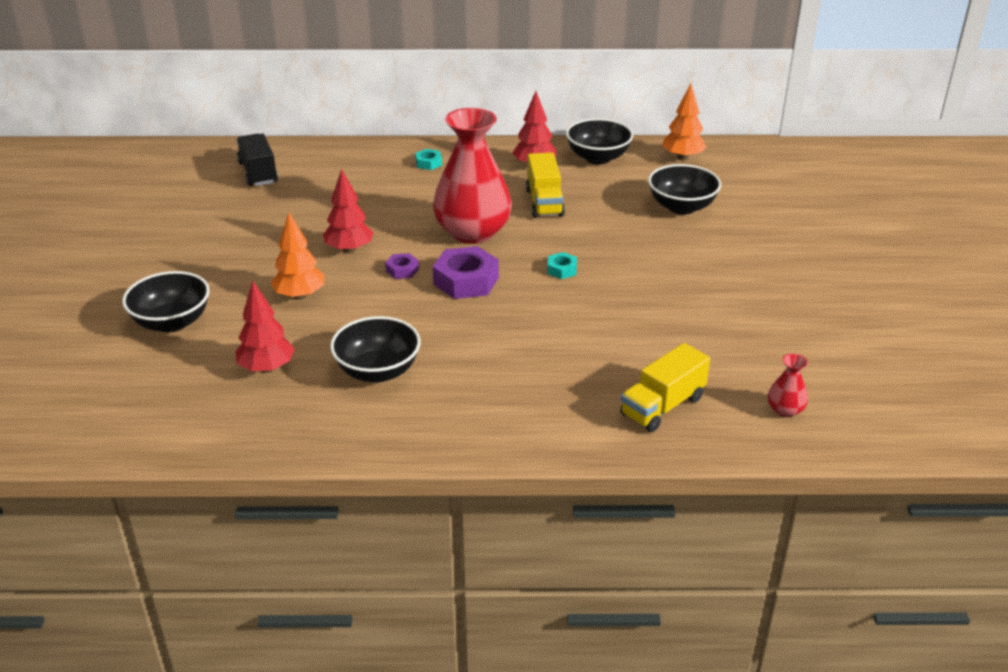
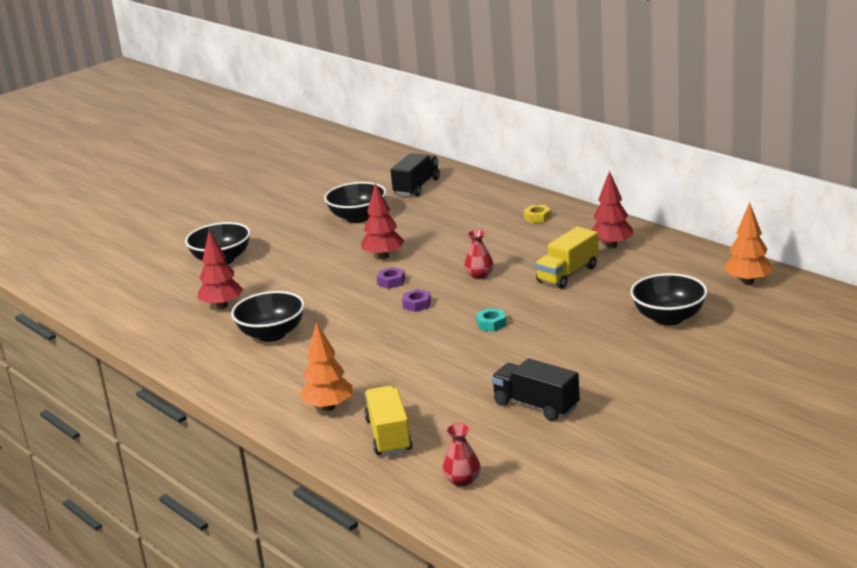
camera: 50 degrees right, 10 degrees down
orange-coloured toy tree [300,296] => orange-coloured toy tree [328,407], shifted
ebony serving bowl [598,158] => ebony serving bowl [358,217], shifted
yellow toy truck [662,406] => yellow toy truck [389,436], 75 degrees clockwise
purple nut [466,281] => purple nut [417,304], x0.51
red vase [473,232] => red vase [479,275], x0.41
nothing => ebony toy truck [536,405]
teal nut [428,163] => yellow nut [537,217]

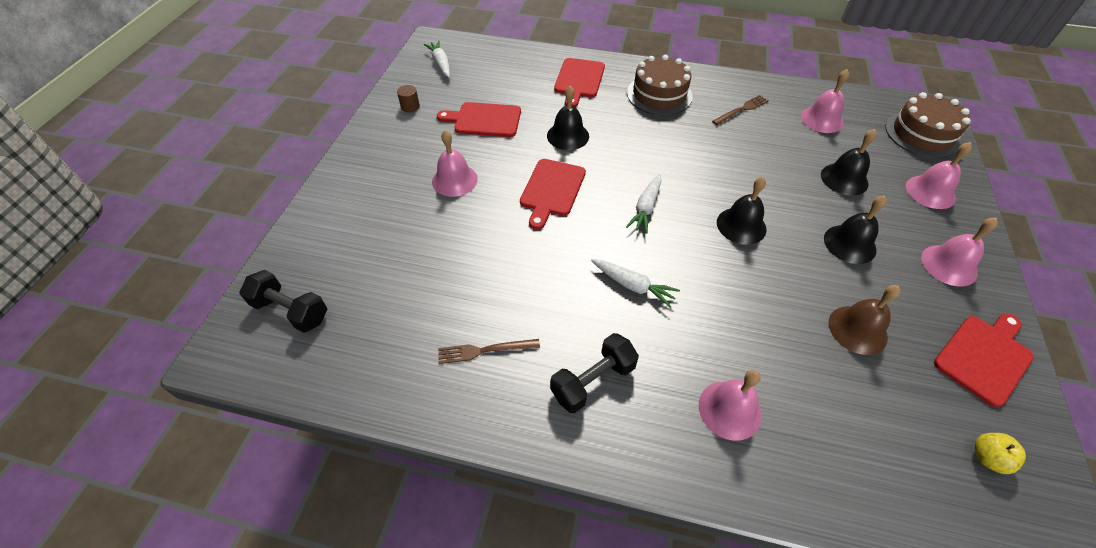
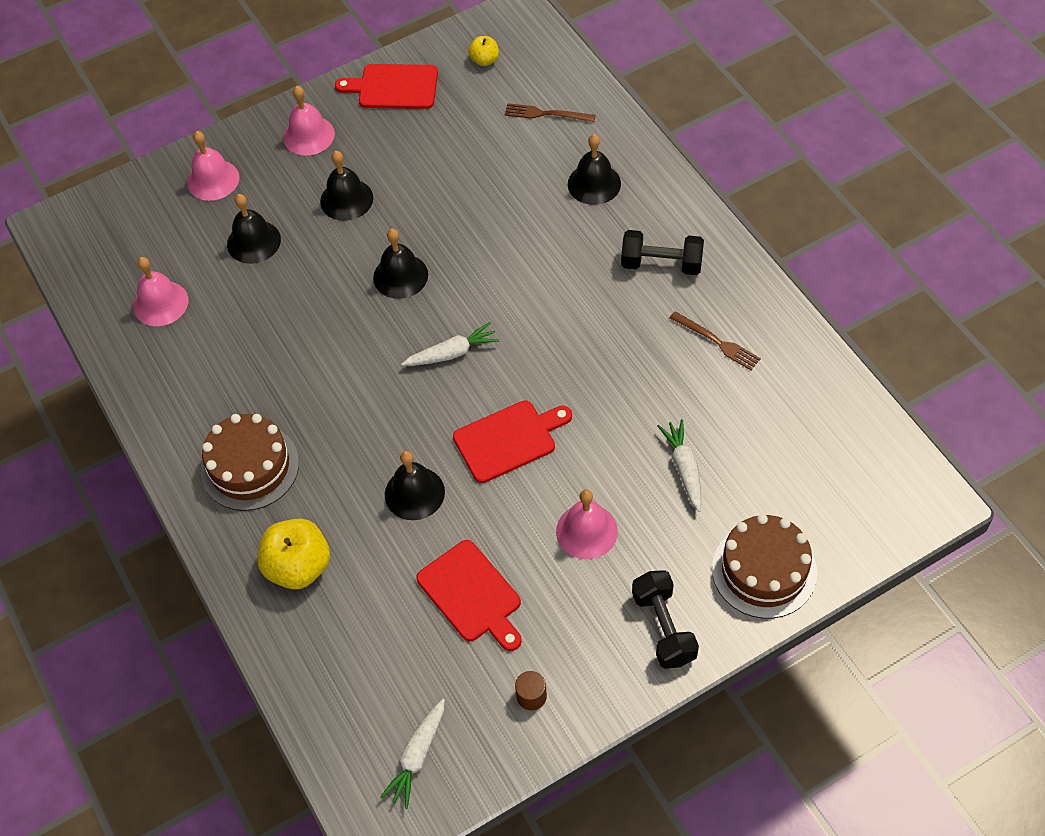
camera: 130 degrees left, 5 degrees up
red chopping board [579,80] => yellow apple fruit [298,567]
brown table fork [741,110] => brown table fork [546,114], shifted
pink school bell [729,410] => ebony school bell [594,183]
ebony hand weight [291,311] => ebony hand weight [663,627], shifted
pure white toy carrot [632,285] => pure white toy carrot [684,468], shifted
brown cake [922,134] => brown cake [764,570], shifted
brown school bell [857,329] => nothing

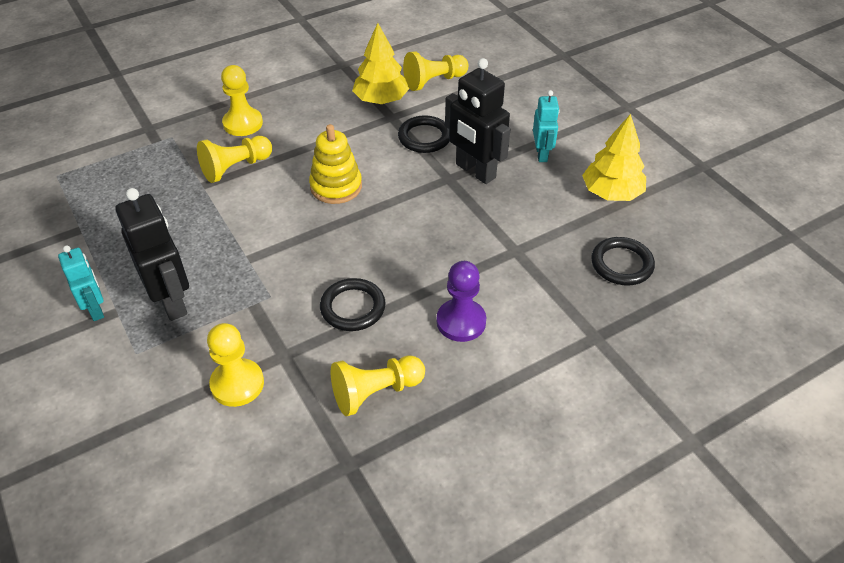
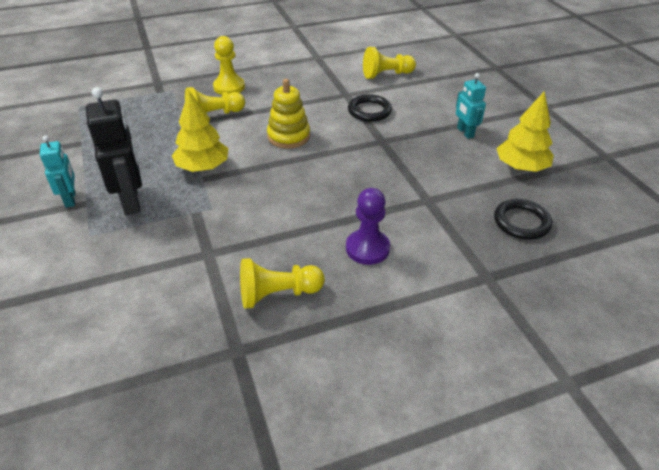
camera: 10 degrees right, 5 degrees down
yellow toy tree [381,100] => yellow toy tree [203,167], shifted
teal robot [542,154] => teal robot [465,132], 150 degrees clockwise
yellow pawn [237,384] => nothing
ebony torus [353,307] => nothing
ebony robot [475,171] => nothing

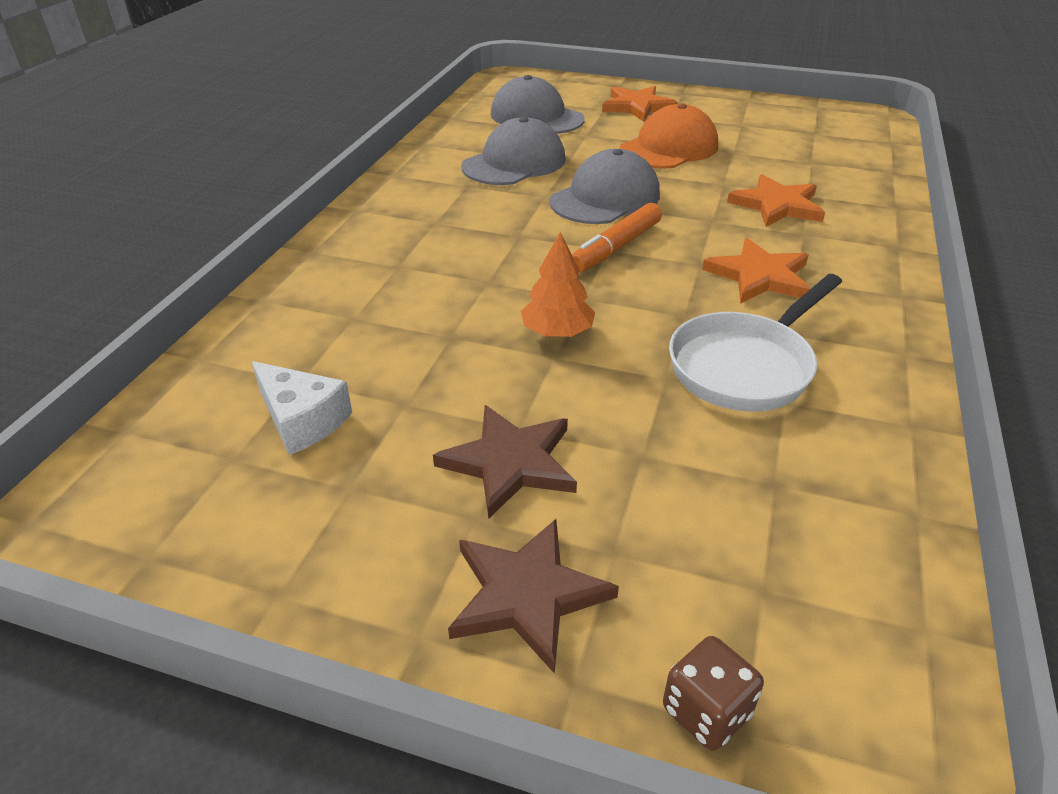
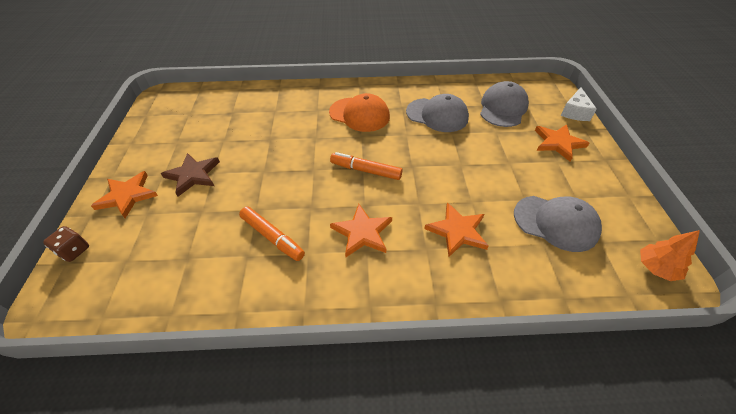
camera: 70 degrees right, 10 degrees up
brown five-pointed star [527,594] => orange-coloured five-pointed star [127,196]
pure white skillet [745,366] => orange-coloured marker pen [272,237]
orange-coloured peaked cap [669,148] => orange-coloured peaked cap [359,114], shifted
gray peaked cap [605,198] => gray peaked cap [555,223], shifted
pure white cheese [302,420] => pure white cheese [575,112], shifted
orange-coloured toy tree [557,332] => orange-coloured toy tree [656,268], shifted

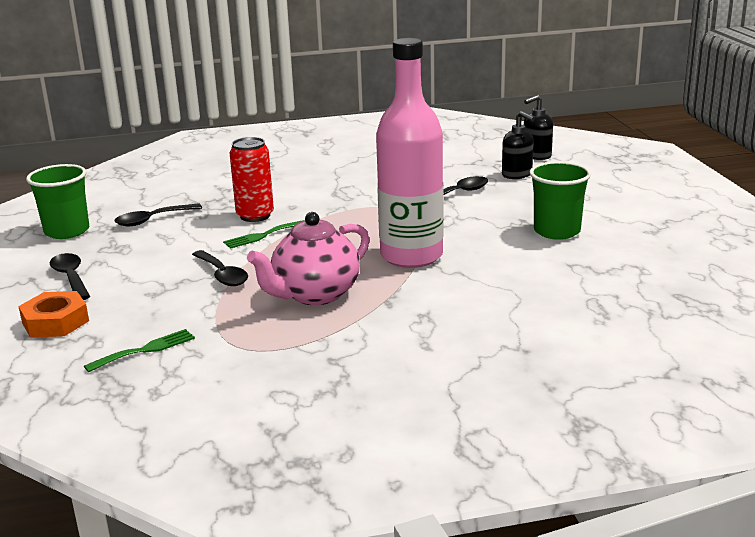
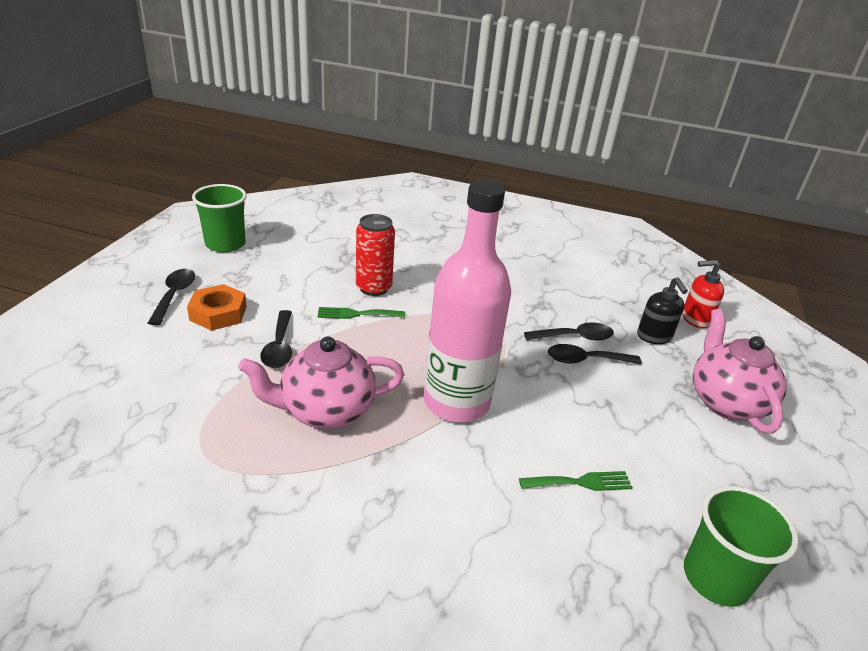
camera: 25 degrees right, 10 degrees up
orange-coloured nut [55,322] => orange-coloured nut [218,313], shifted
green table fork [145,350] => green table fork [580,482], shifted
ebony spoon [152,220] => ebony spoon [585,360], shifted
ebony pump bottle [536,156] => red pump bottle [695,319]
green tumbler [557,231] => green tumbler [715,578], shifted
nothing => pink teapot [725,402]

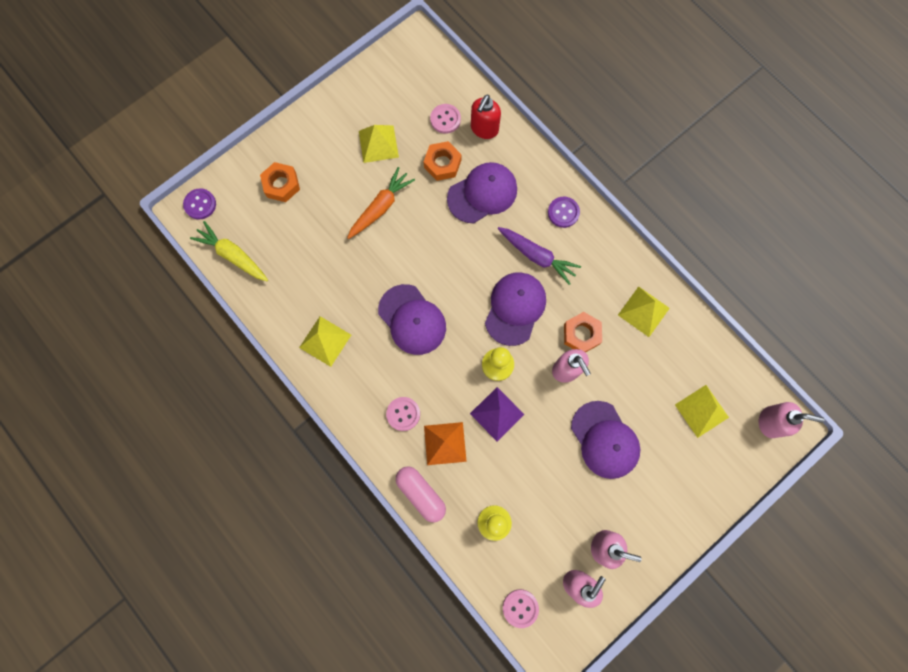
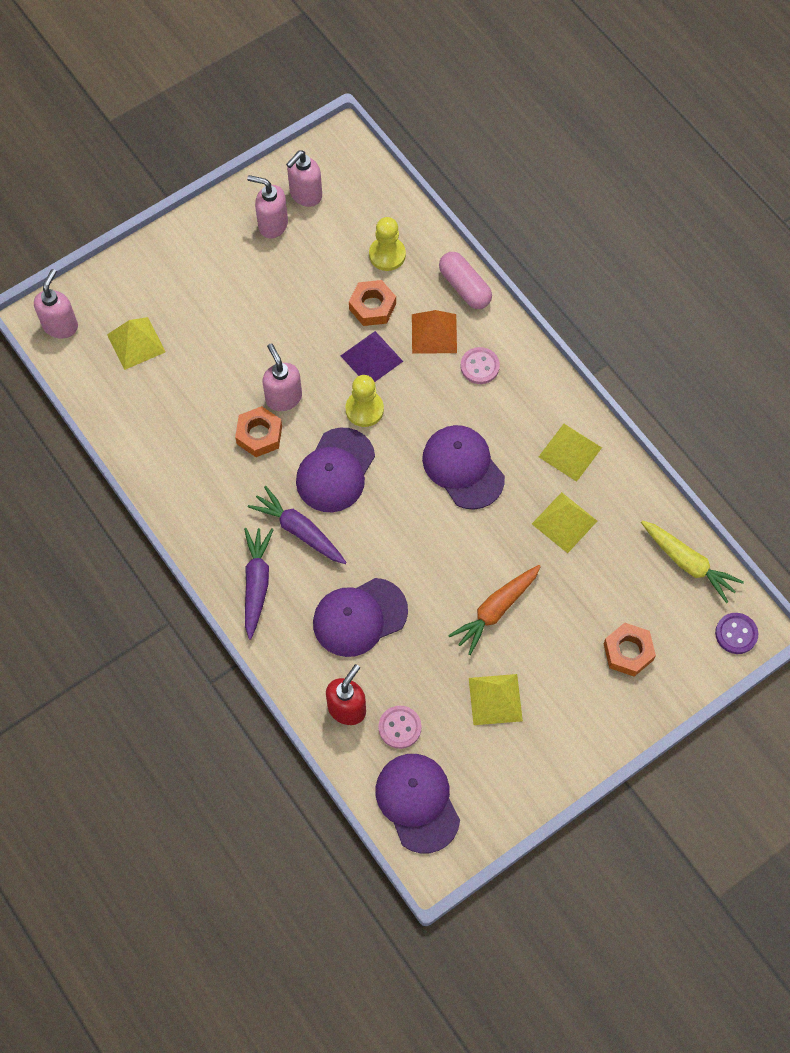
camera: 175 degrees left, 10 degrees down
pink pump bottle [770,422] => pink pump bottle [61,326], 90 degrees clockwise
purple button [563,212] => purple toy carrot [256,583]
orange-coloured nut [442,164] => orange-coloured nut [372,306], shifted
purple peaked cap [605,440] => purple peaked cap [417,802], shifted
yellow pyramid shape [643,311] => yellow pyramid shape [564,522], shifted
pink button [520,608] => nothing

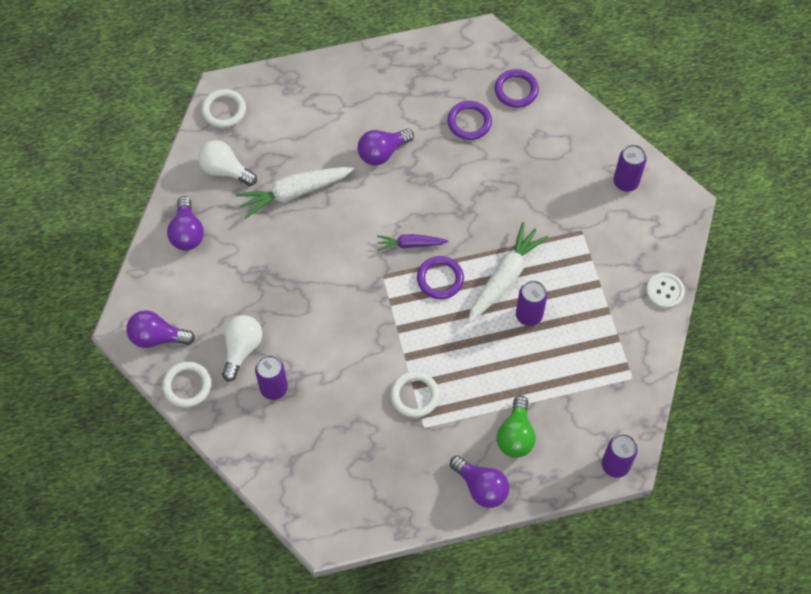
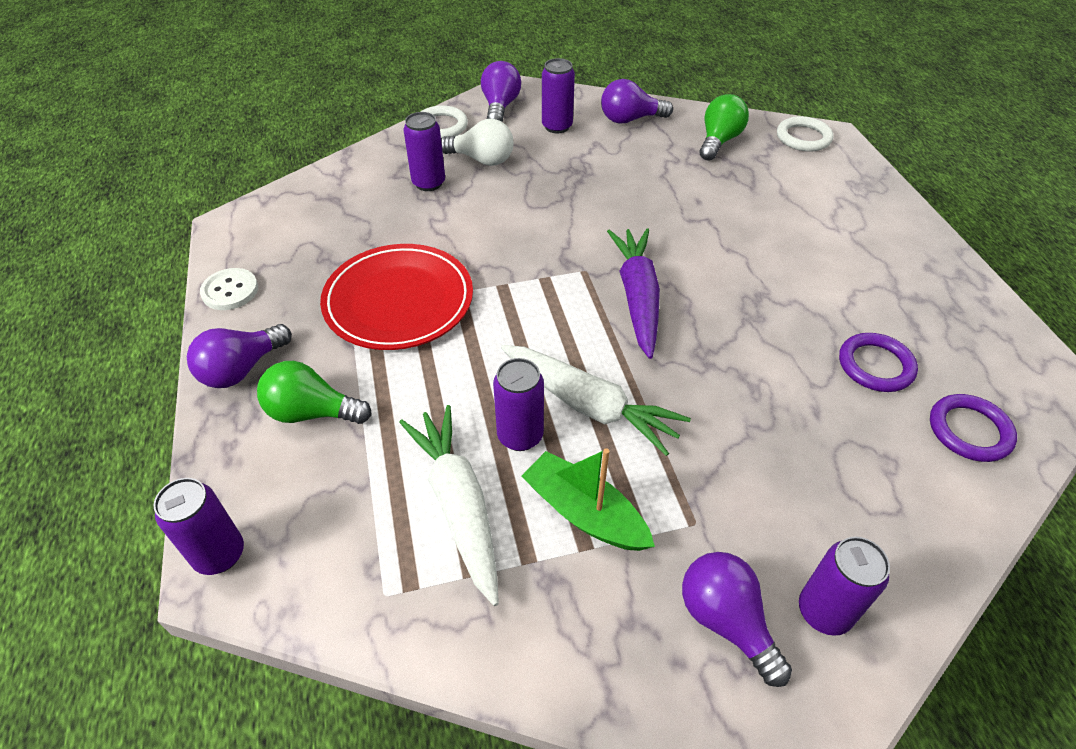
camera: 90 degrees right, 15 degrees down
pure white button [665,291] => pure white button [230,291], shifted
pure white torus [415,395] => red dinner plate [398,301]
pure white toy carrot [294,193] => pure white toy carrot [458,504], shifted
nothing => green sailboat [584,513]
nothing => purple tin [557,126]
purple toy carrot [410,244] => purple toy carrot [637,297], x1.72
purple lightbulb [382,152] => purple lightbulb [726,621], shifted
pure white lightbulb [225,170] => green lightbulb [719,141]
purple torus [440,279] => nothing

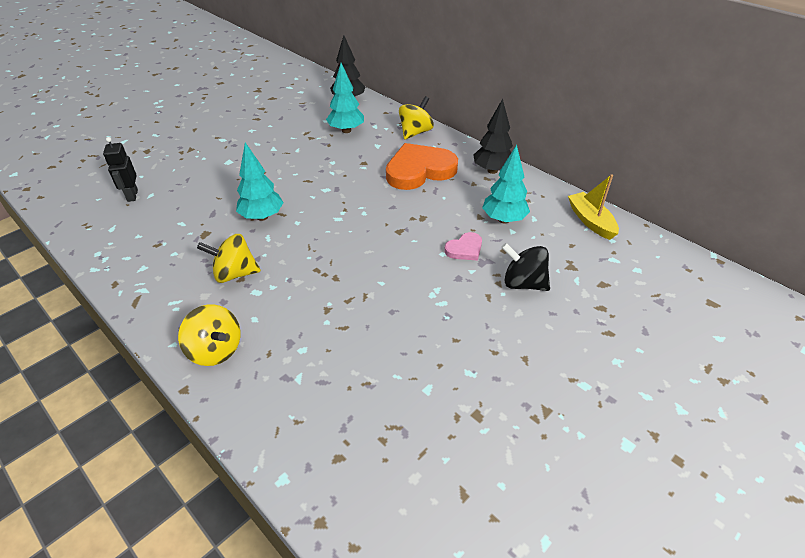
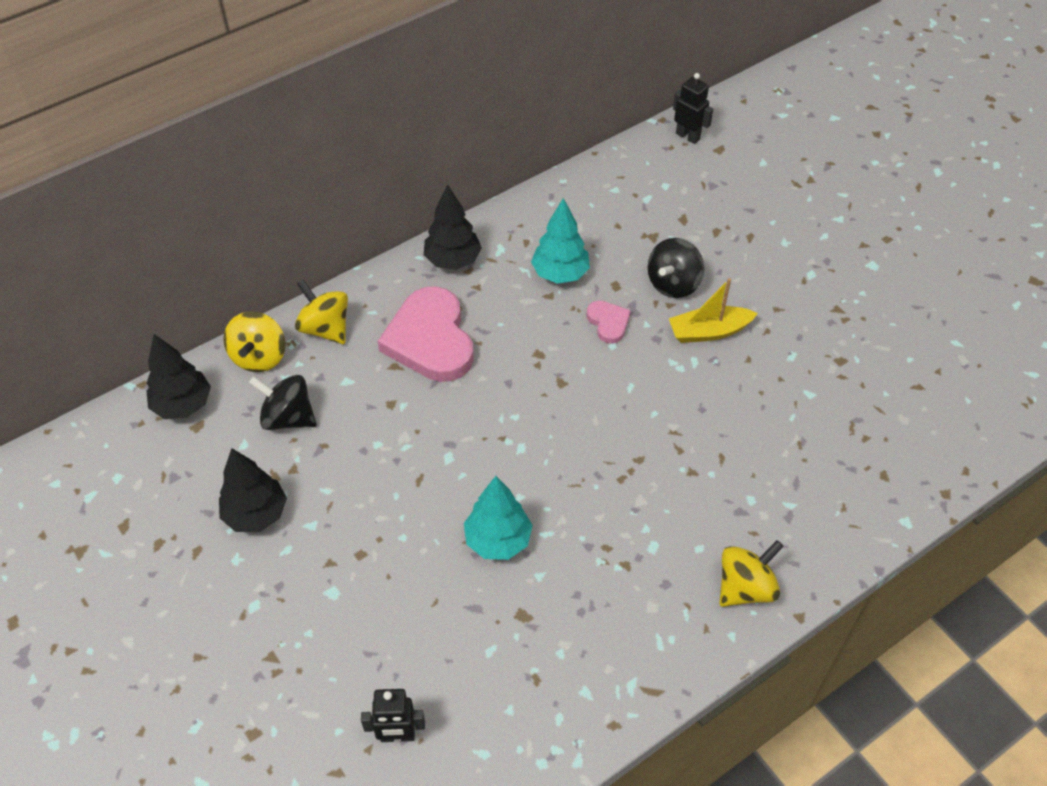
camera: 80 degrees left, 10 degrees up
nothing => ebony toy tree [256,514]
yellow toy top [234,274] => yellow toy top [259,357], shifted
teal toy tree [346,130] => ebony toy top [288,417]
orange-coloured love heart [419,170] => pink love heart [430,340]
yellow sailboat [590,221] => yellow sailboat [709,331], shifted
nothing => ebony robot [688,136]

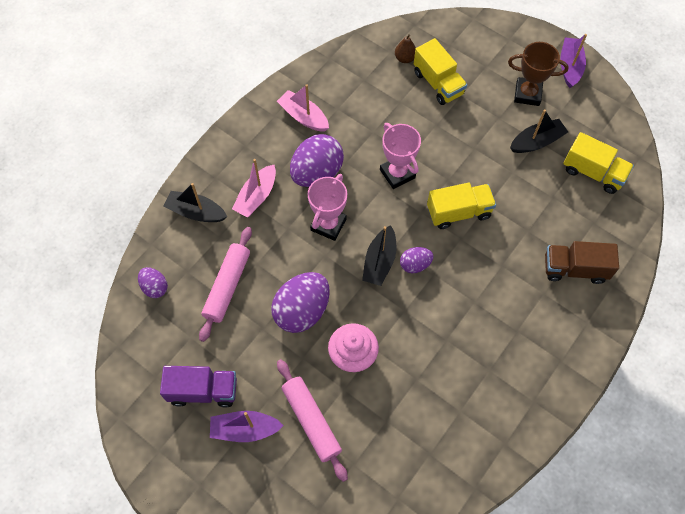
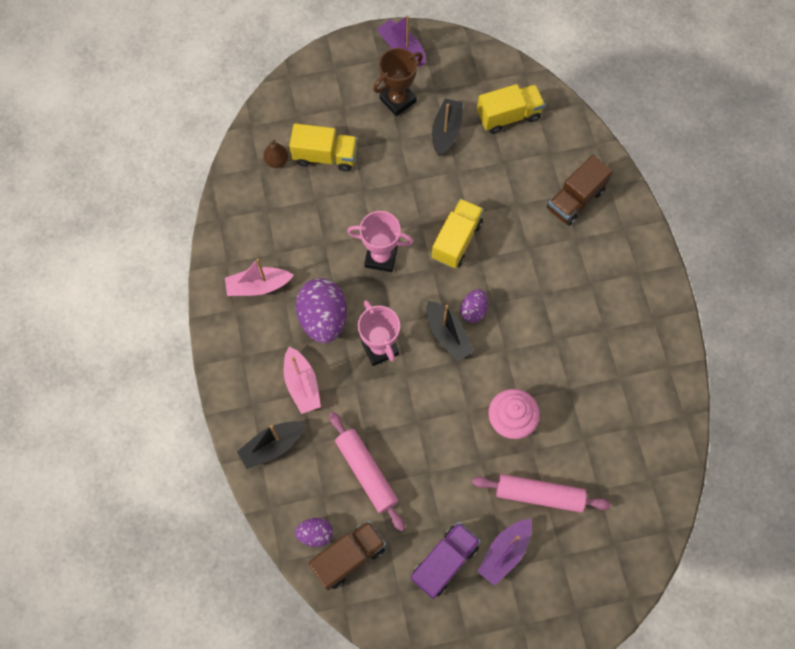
camera: 50 degrees left, 5 degrees up
nothing => brown toy truck [348,557]
purple egg shape [302,311] => nothing

